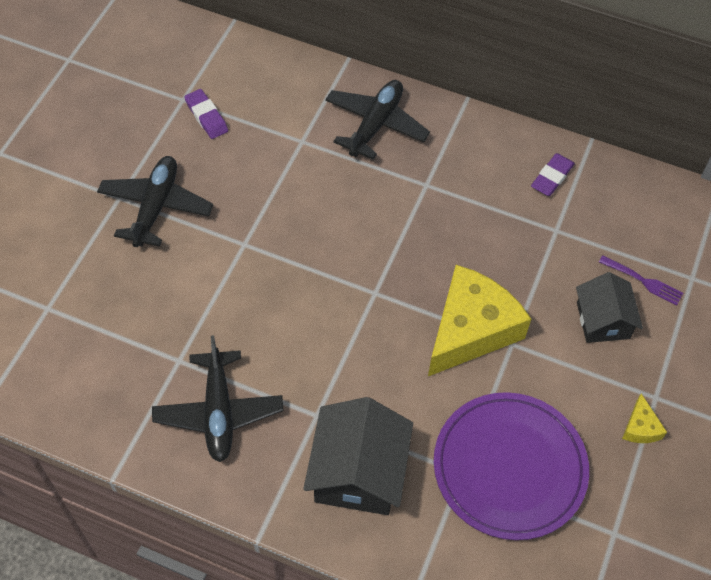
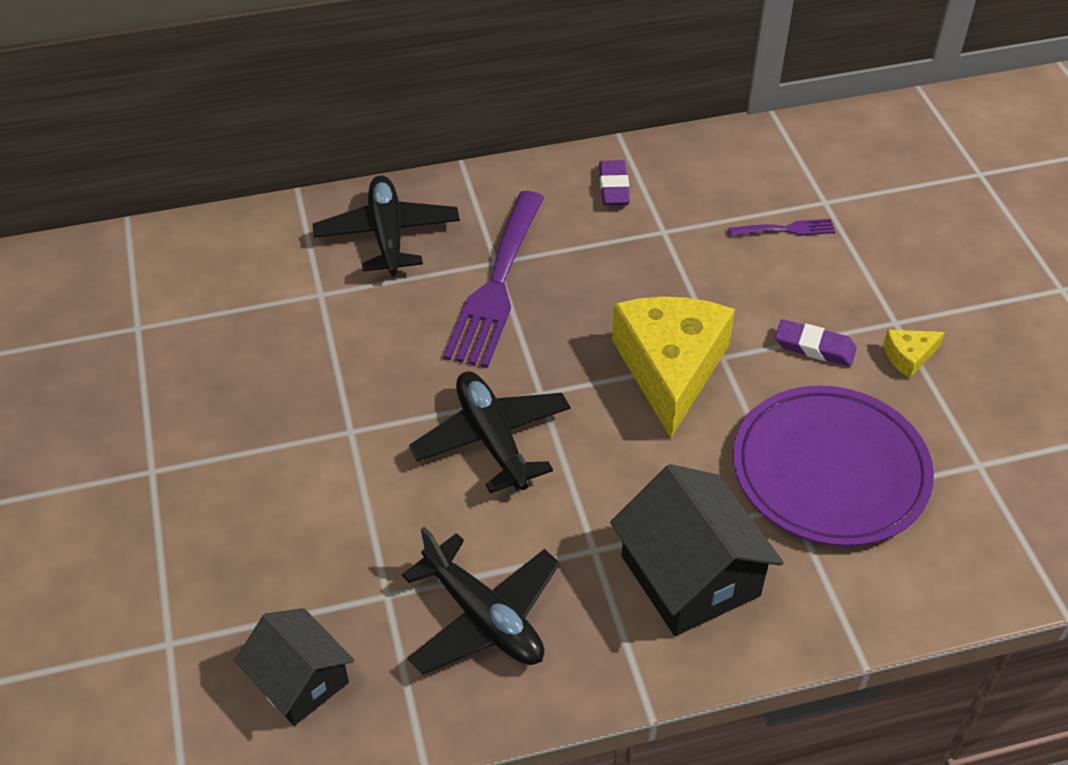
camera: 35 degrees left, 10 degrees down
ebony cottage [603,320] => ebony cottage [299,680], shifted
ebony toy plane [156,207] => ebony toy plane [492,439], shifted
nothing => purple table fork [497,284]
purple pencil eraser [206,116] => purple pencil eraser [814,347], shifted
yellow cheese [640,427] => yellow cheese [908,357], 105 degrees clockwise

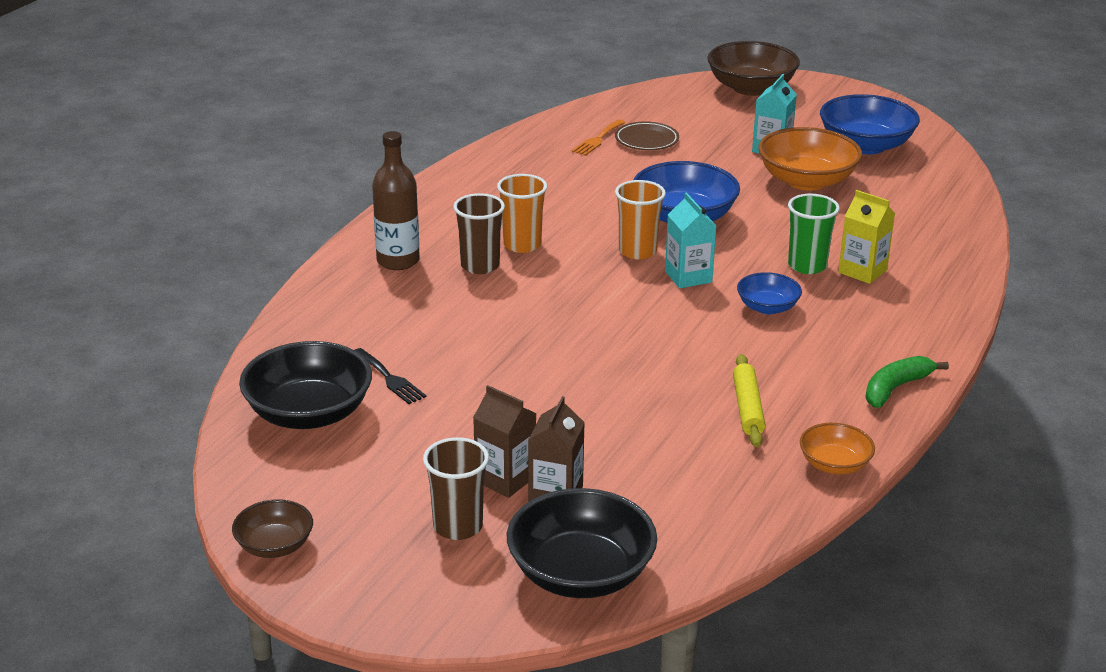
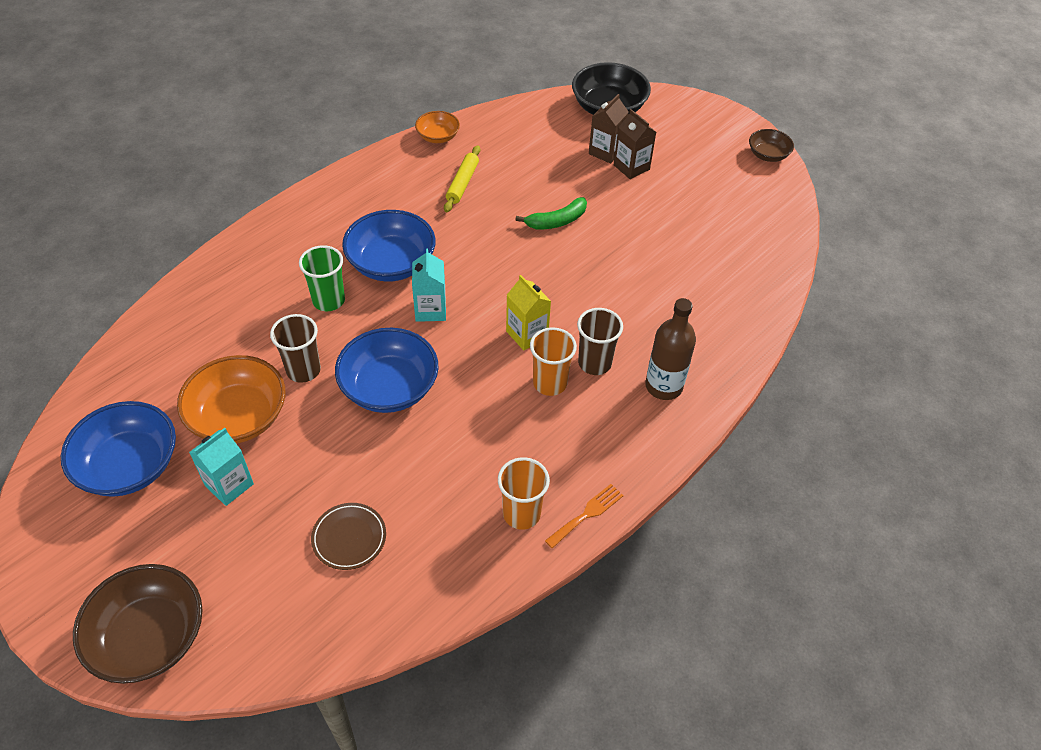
camera: 165 degrees left, 20 degrees up
brown tumbler [458,526] => brown tumbler [303,370], shifted
blue serving bowl [767,307] => blue serving bowl [391,263], x1.82
orange-coloured tumbler [637,251] => orange-coloured tumbler [521,514], shifted
yellow juice carton [862,271] => yellow juice carton [527,334], shifted
green banana fruit [895,388] => green banana fruit [556,221], shifted
orange-coloured table fork [597,139] => orange-coloured table fork [587,514], shifted
ebony serving bowl [309,413] => nothing
ebony table fork [389,378] => nothing

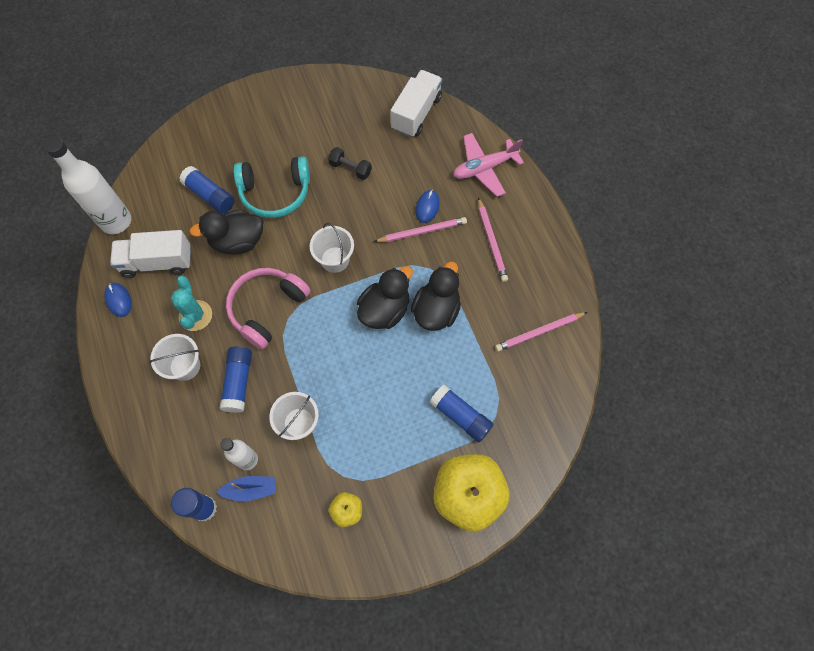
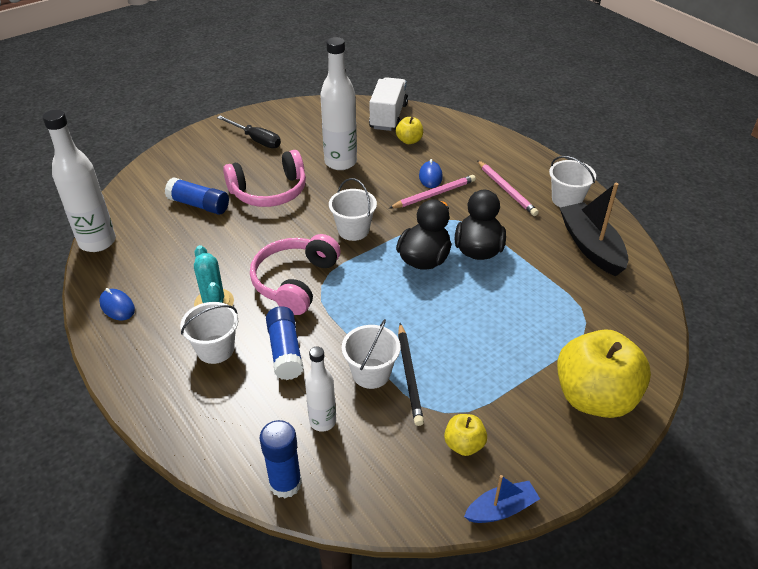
camera: 15 degrees left, 25 degrees down
nothing => ebony flat screwdriver [256,140]
teal headphones [275,193] => pink headphones [269,191]
ebony hand weight [350,168] => pure white drink bottle [340,162]
nothing => yellow apple fruit [409,140]
nothing => ebony lead pencil [409,375]
blue sailboat [250,489] => blue sailboat [501,509], shifted
nothing => pure white bucket [566,200]
pink lead pencil [539,332] => ebony sailboat [591,247]
pure white toy truck [157,262] => nothing
ebony duck [237,241] => nothing
blue stick of glue [460,416] => nothing
pink toy plane [484,168] => nothing

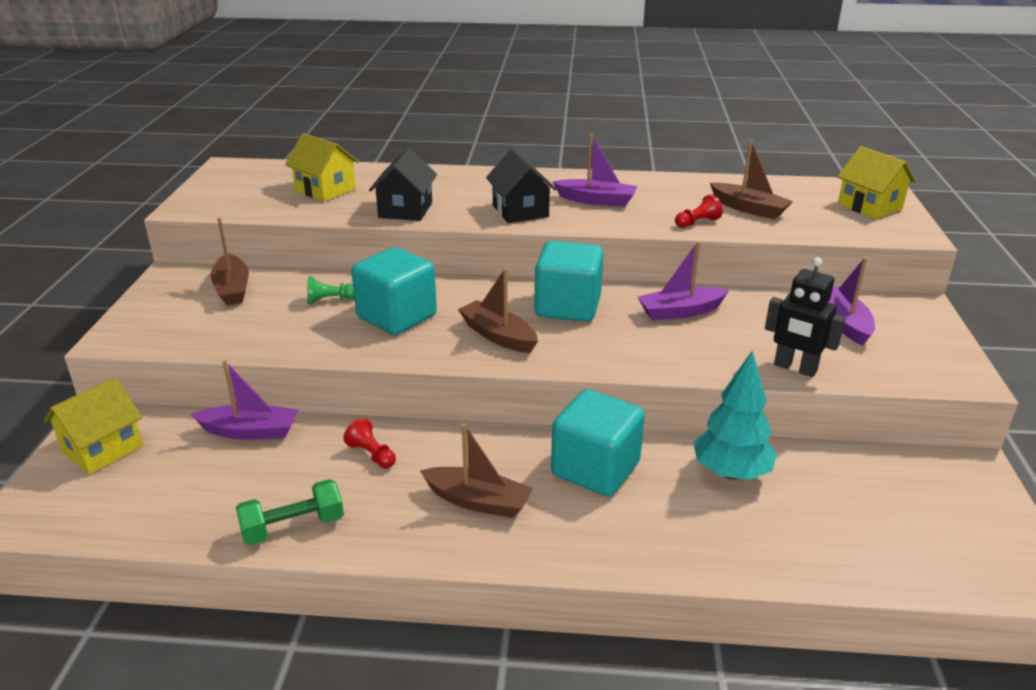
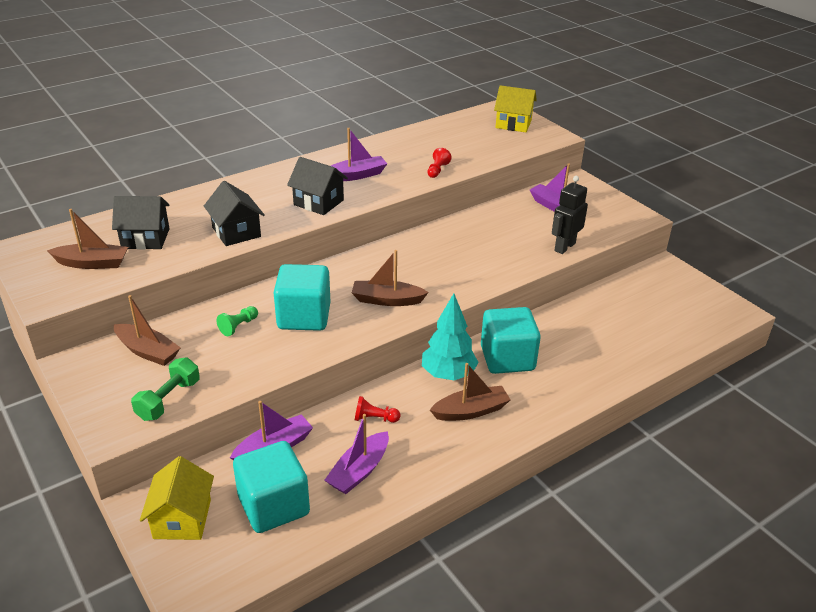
camera: 40 degrees left, 5 degrees up
brown sailboat [749,209] => brown sailboat [92,263], shifted
yellow cottage [325,190] => ebony cottage [145,238]
green hand weight [293,527] => green hand weight [168,400], shifted
teal block [568,307] => teal block [274,505], shifted
purple sailboat [680,312] => purple sailboat [359,471], shifted
teal toy tree [731,473] => teal toy tree [448,375], shifted
ebony robot [795,368] => ebony robot [564,247], 135 degrees clockwise

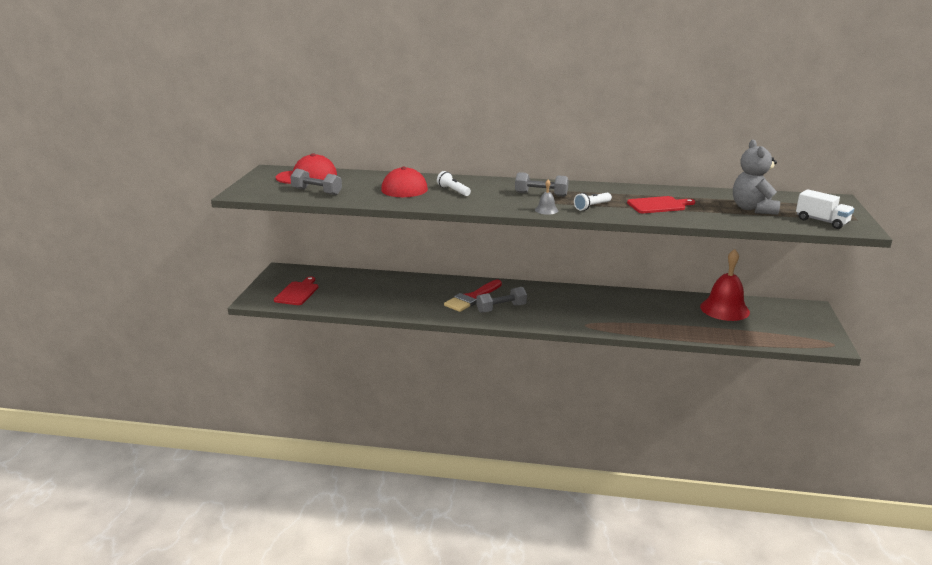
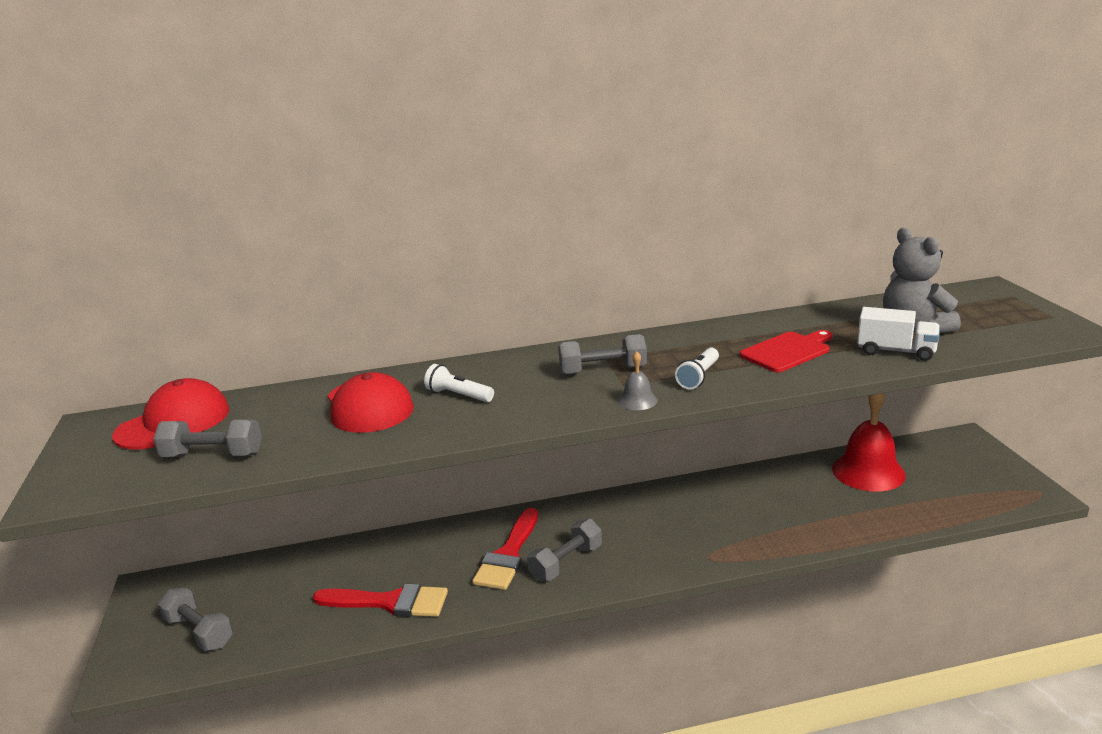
camera: 20 degrees left, 0 degrees up
red chopping board [297,292] => gray hand weight [199,632]
nothing => red paint brush [389,602]
pure white toy truck [822,221] => pure white toy truck [896,351], shifted

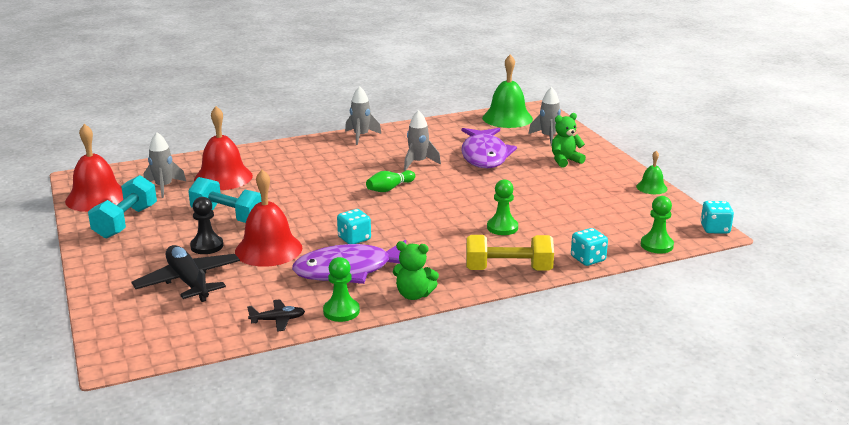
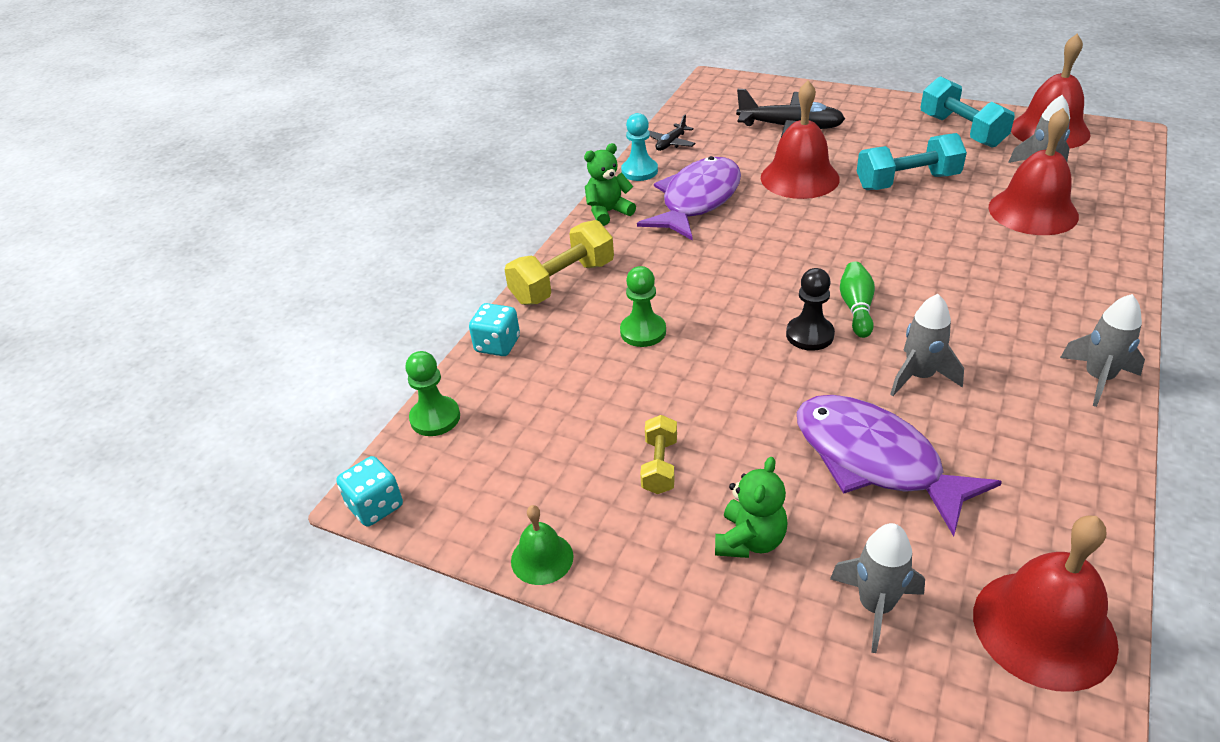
camera: 140 degrees right, 15 degrees up
green pawn [341,311] => teal pawn [639,171]
nothing => yellow hand weight [659,466]
ebony pawn [207,246] => ebony pawn [809,335], shifted
green school bell [507,118] => red school bell [1044,628]
teal game die [354,239] => nothing

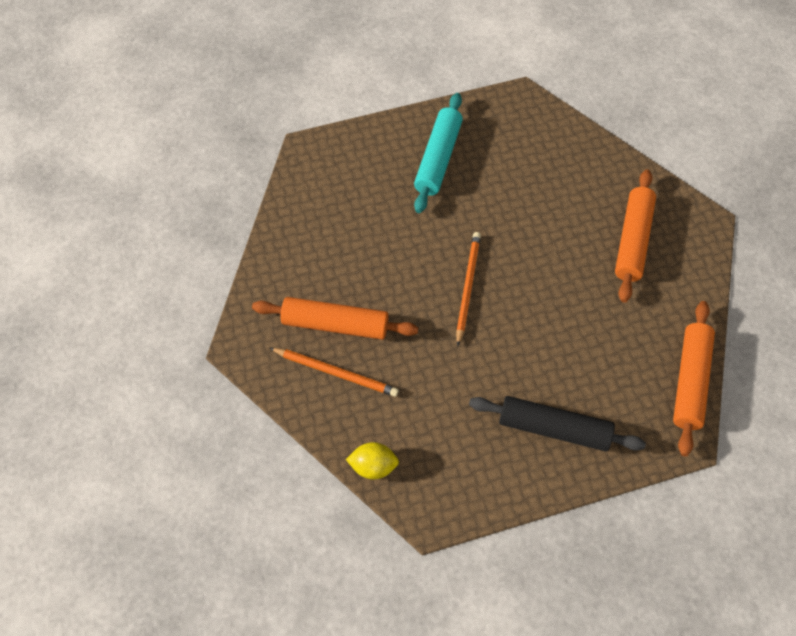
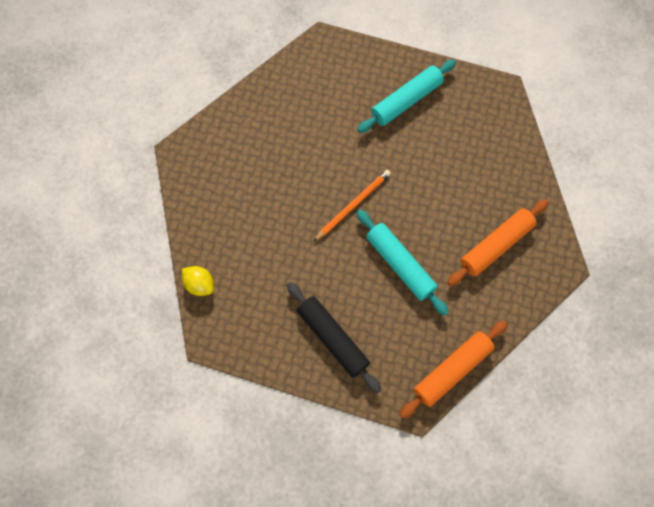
camera: 35 degrees right, 10 degrees up
nothing => teal pastry roller [400,264]
orange-coloured pastry roller [335,325] => nothing
orange-coloured lead pencil [336,373] => nothing

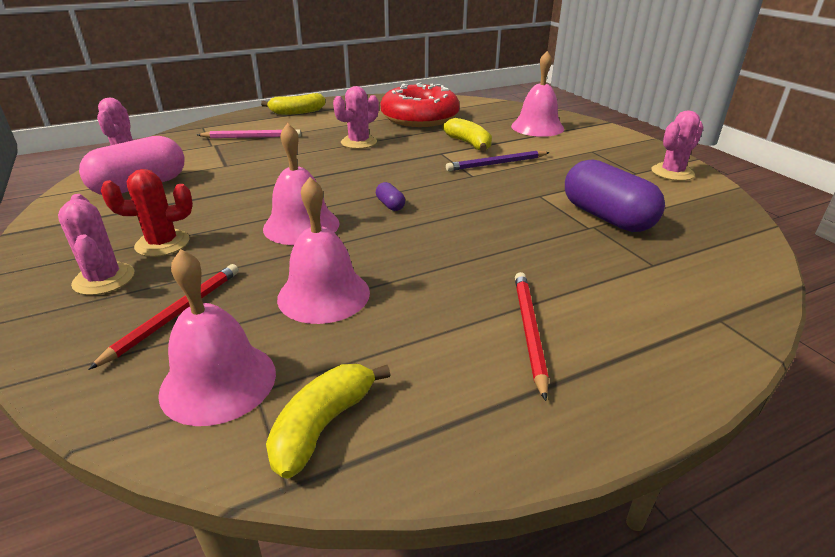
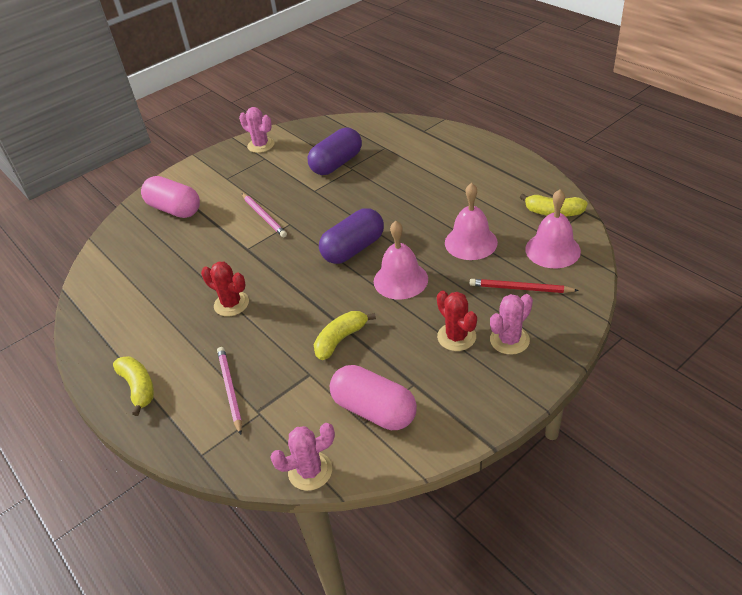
camera: 100 degrees left, 10 degrees up
pink school bell [537,127] => pink pill shape [174,209]
pink saguaro cactus [359,142] => red saguaro cactus [231,304]
purple lead pencil [496,164] => pink lead pencil [264,216]
yellow banana fruit [469,144] => yellow banana fruit [340,339], shifted
purple pill shape [390,205] => purple pill shape [353,249], x2.42
red glazed donut [419,118] => nothing
red lead pencil [529,331] => nothing

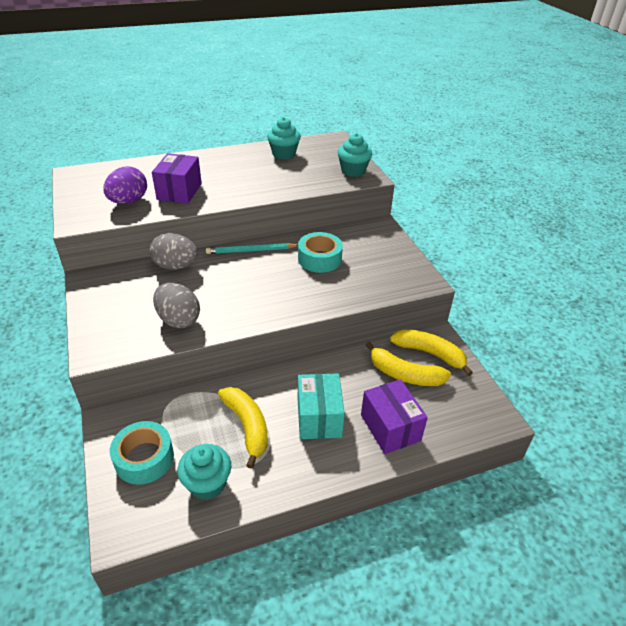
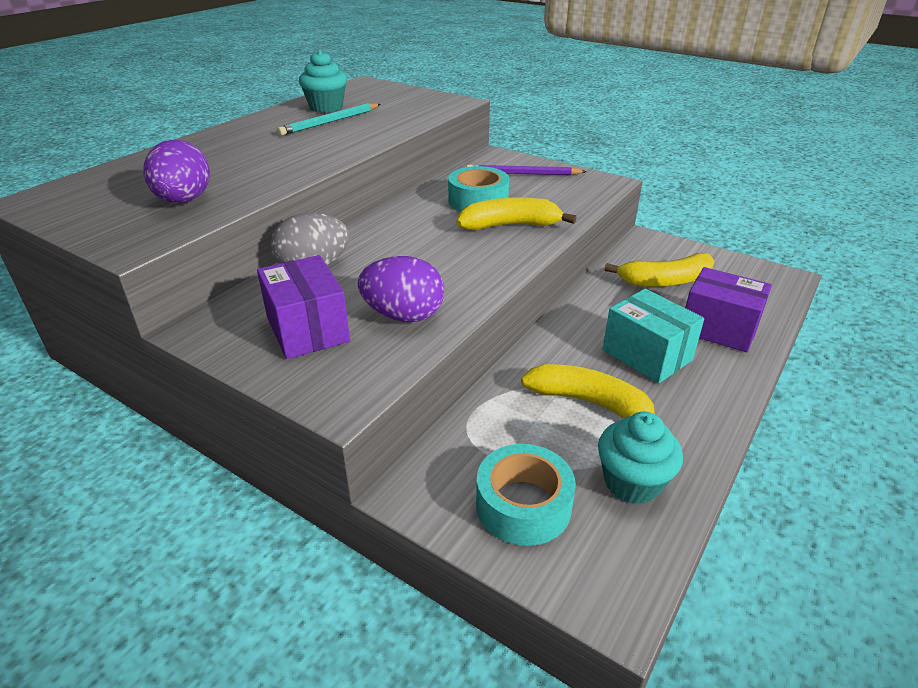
camera: 35 degrees left, 5 degrees down
purple parcel [179,191] => purple parcel [307,329], shifted
teal lead pencil [251,251] => teal lead pencil [330,122], shifted
gray egg shape [178,320] => purple egg shape [403,316]
yellow banana fruit [429,353] => yellow banana fruit [510,225], shifted
nothing => purple lead pencil [523,174]
teal muffin [353,171] => nothing

